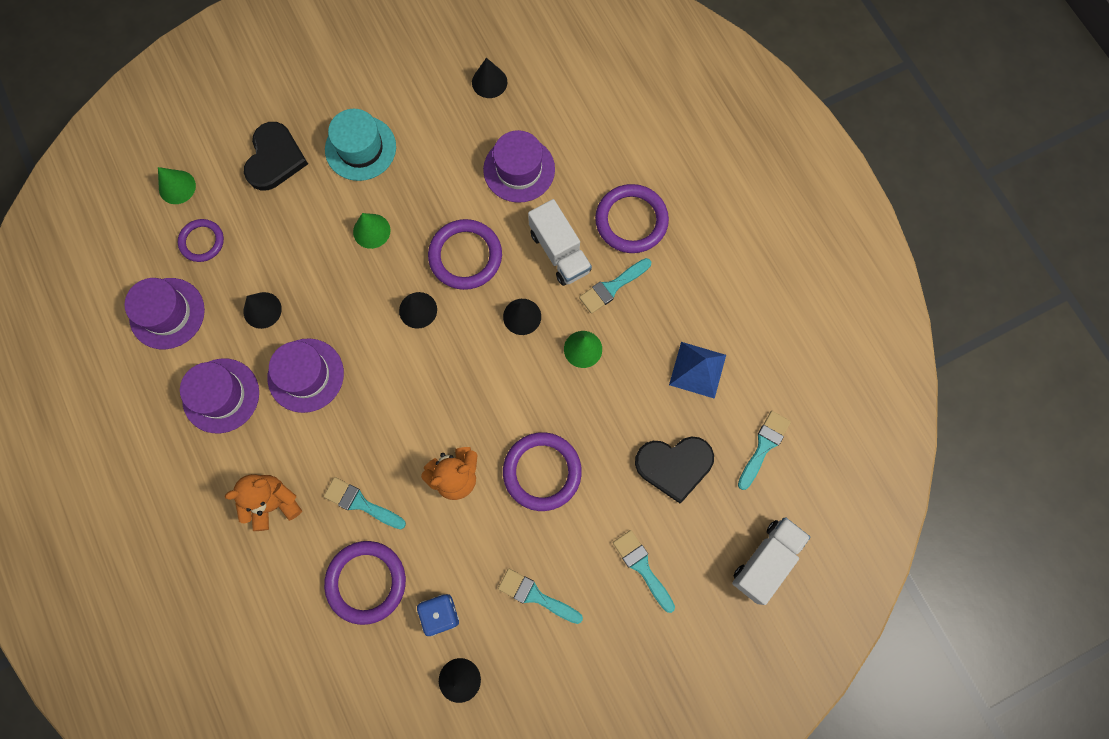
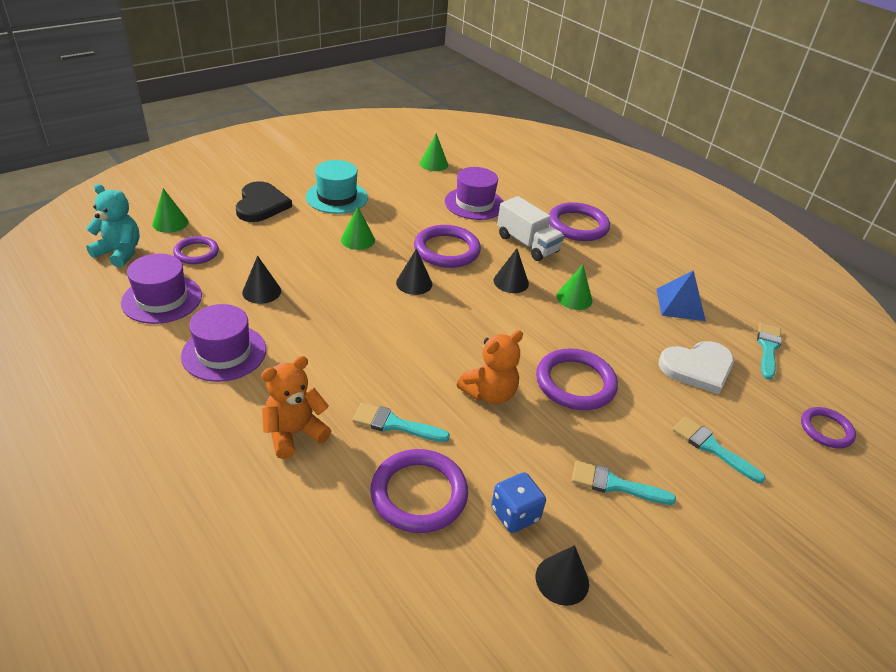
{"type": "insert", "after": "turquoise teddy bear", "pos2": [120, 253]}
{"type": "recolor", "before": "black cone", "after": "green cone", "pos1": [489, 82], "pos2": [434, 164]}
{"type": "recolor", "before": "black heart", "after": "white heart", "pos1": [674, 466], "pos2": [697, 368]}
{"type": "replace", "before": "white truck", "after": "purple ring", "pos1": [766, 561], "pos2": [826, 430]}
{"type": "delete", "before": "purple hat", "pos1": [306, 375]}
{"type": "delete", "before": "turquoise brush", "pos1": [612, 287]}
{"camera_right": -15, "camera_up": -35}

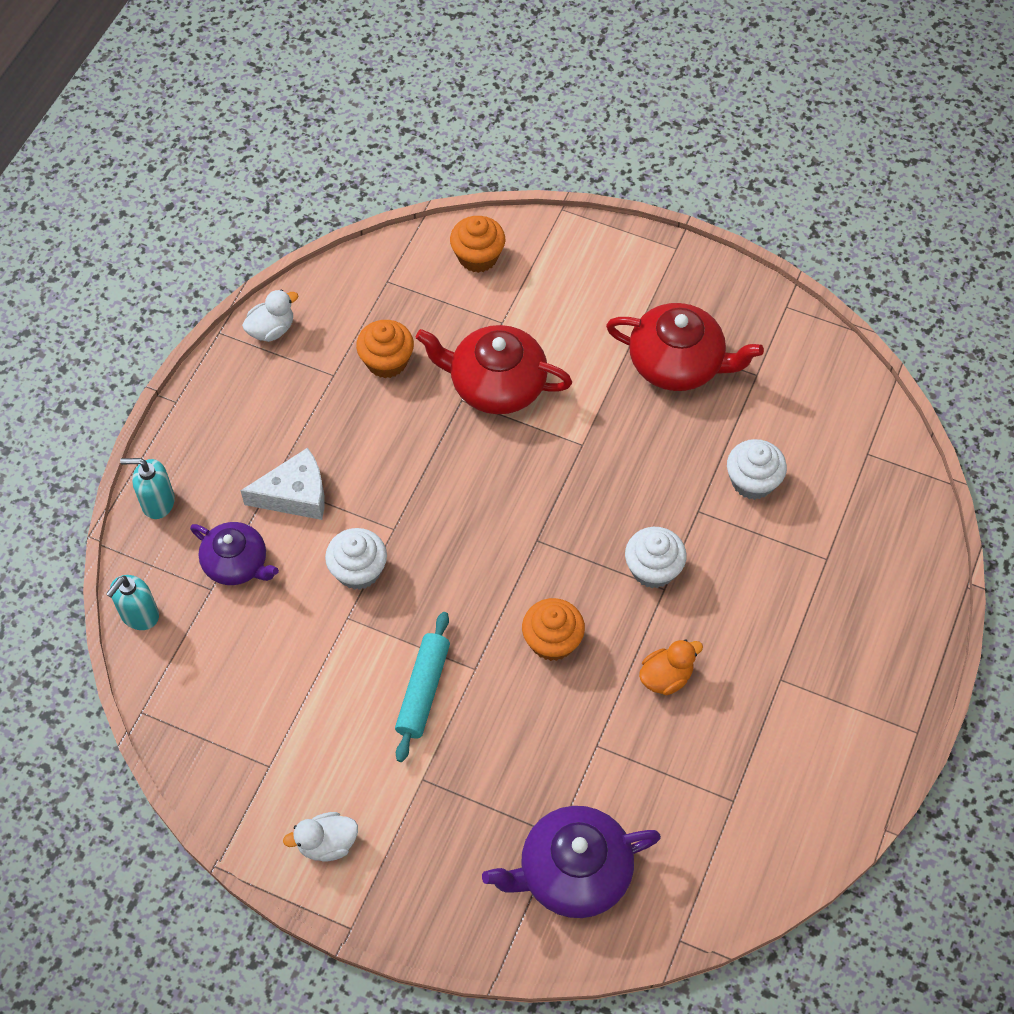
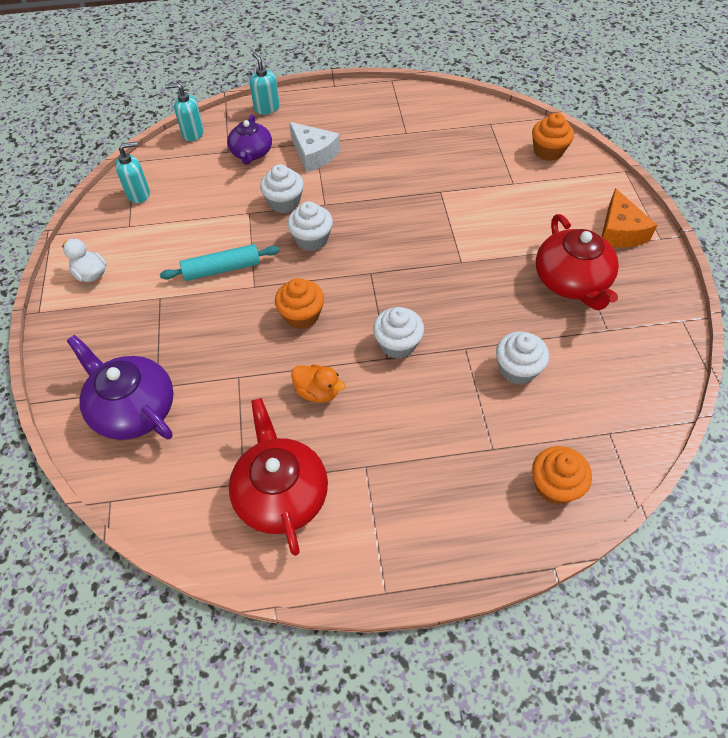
{"type": "insert", "after": "turquoise soap dispenser", "pos2": [139, 194]}
{"type": "move", "before": "red teapot", "pos1": [496, 384], "pos2": [281, 494]}
{"type": "insert", "after": "white cupcake", "pos2": [312, 239]}
{"type": "move", "before": "orange cupcake", "pos1": [386, 361], "pos2": [555, 486]}
{"type": "insert", "after": "orange cheese", "pos2": [619, 231]}
{"type": "delete", "before": "white duck", "pos1": [271, 329]}
{"camera_right": 60, "camera_up": -5}

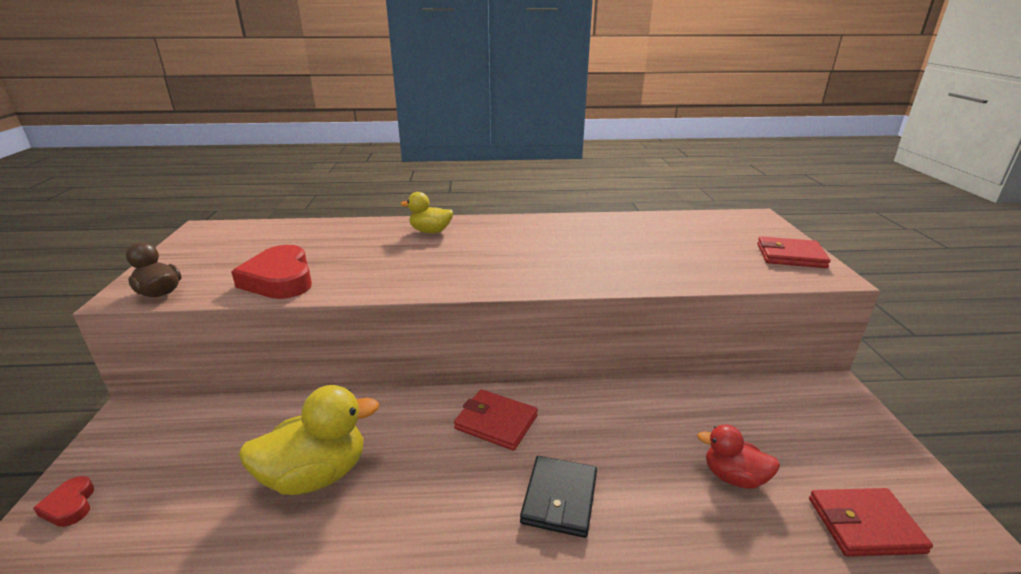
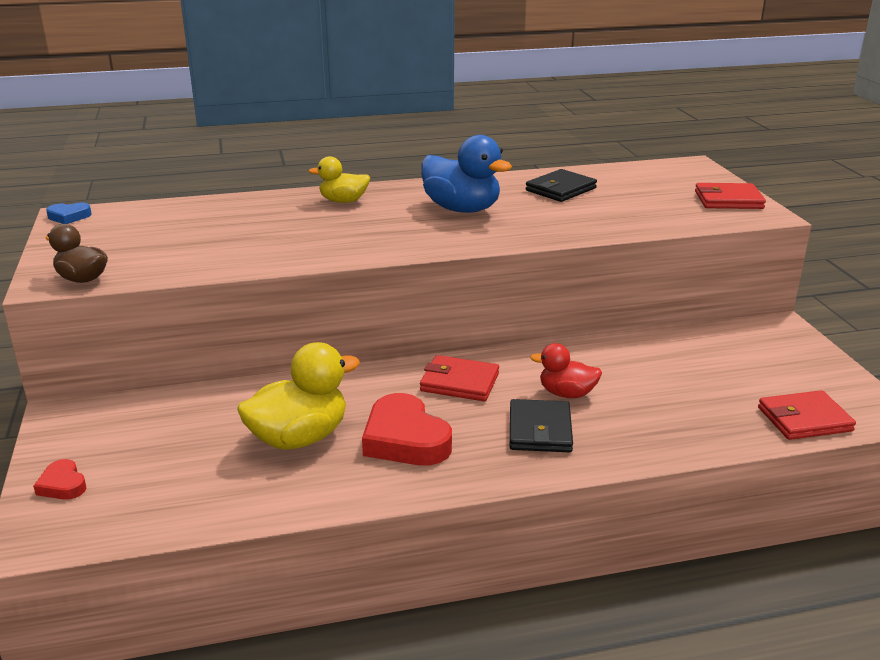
{"type": "insert", "after": "blue heart", "pos2": [69, 217]}
{"type": "move", "before": "red heart", "pos1": [279, 279], "pos2": [405, 439]}
{"type": "insert", "after": "blue duck", "pos2": [462, 209]}
{"type": "insert", "after": "black wallet", "pos2": [560, 189]}
{"type": "move", "before": "red duck", "pos1": [734, 477], "pos2": [566, 393]}
{"camera_right": -10, "camera_up": 0}

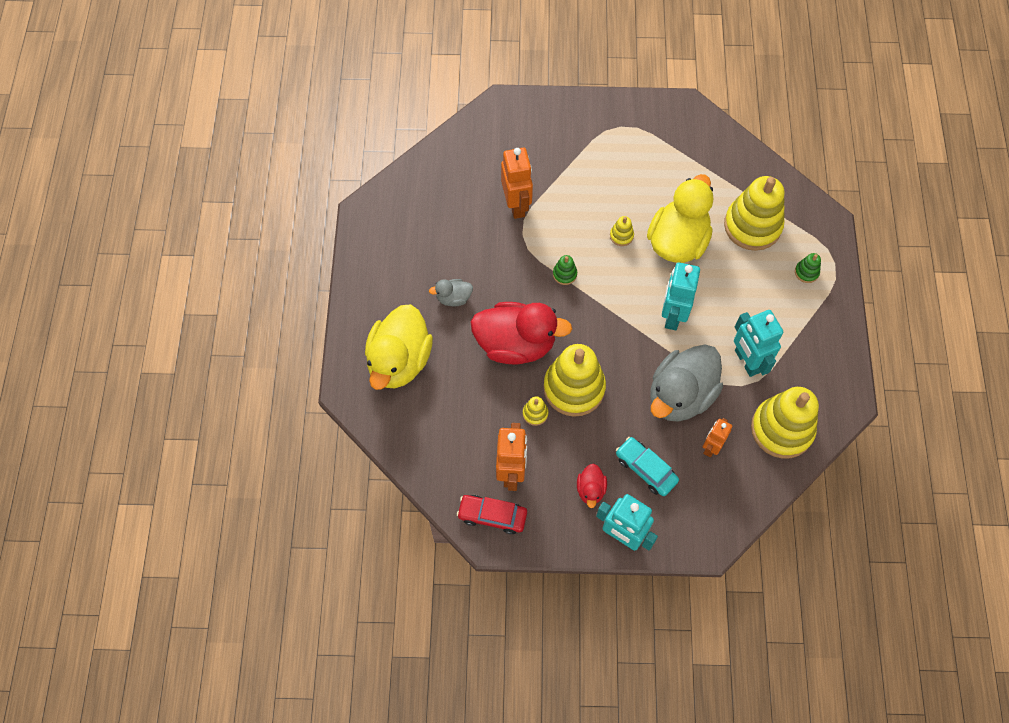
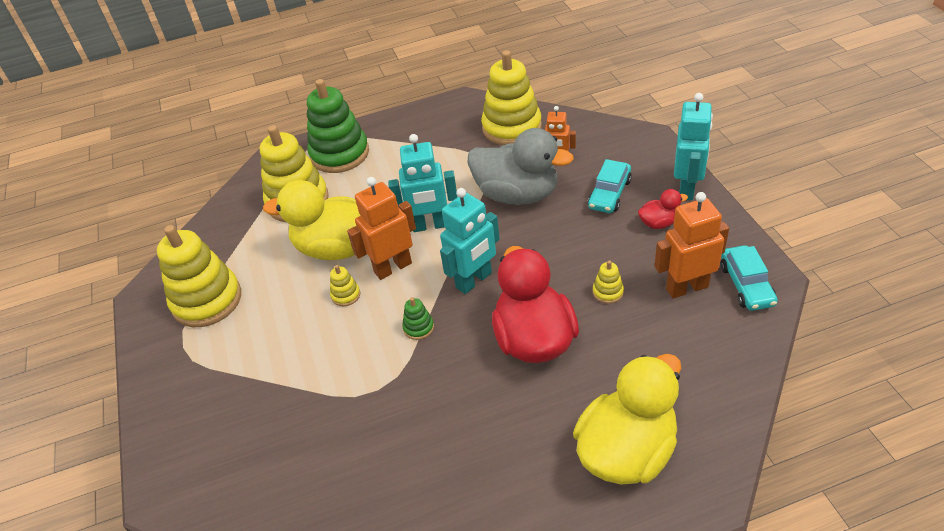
{"type": "move", "before": "yellow stacking toy", "pos1": [574, 388], "pos2": [207, 300]}
{"type": "resize", "before": "green stacking toy", "pos1": [806, 272], "pos2": [340, 154], "scale": 2.41}
{"type": "move", "before": "orange robot", "pos1": [516, 205], "pos2": [392, 267]}
{"type": "move", "before": "turquoise robot", "pos1": [746, 361], "pos2": [474, 280]}
{"type": "rotate", "before": "yellow duck", "pos1": [399, 361], "pos2": [627, 451], "turn": -45}
{"type": "recolor", "before": "red car", "after": "turquoise car", "pos1": [492, 516], "pos2": [746, 285]}
{"type": "delete", "before": "grey duck", "pos1": [453, 298]}
{"camera_right": -105, "camera_up": -20}

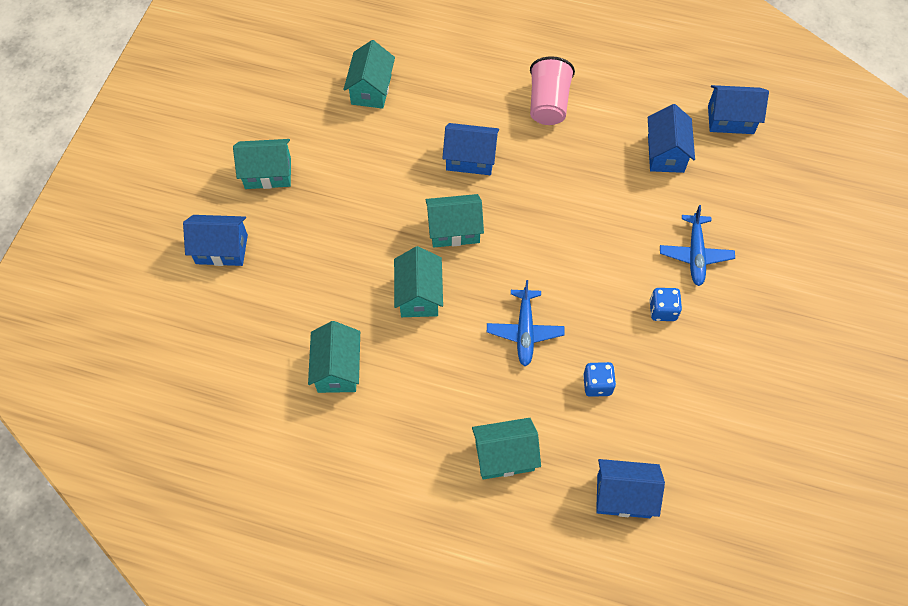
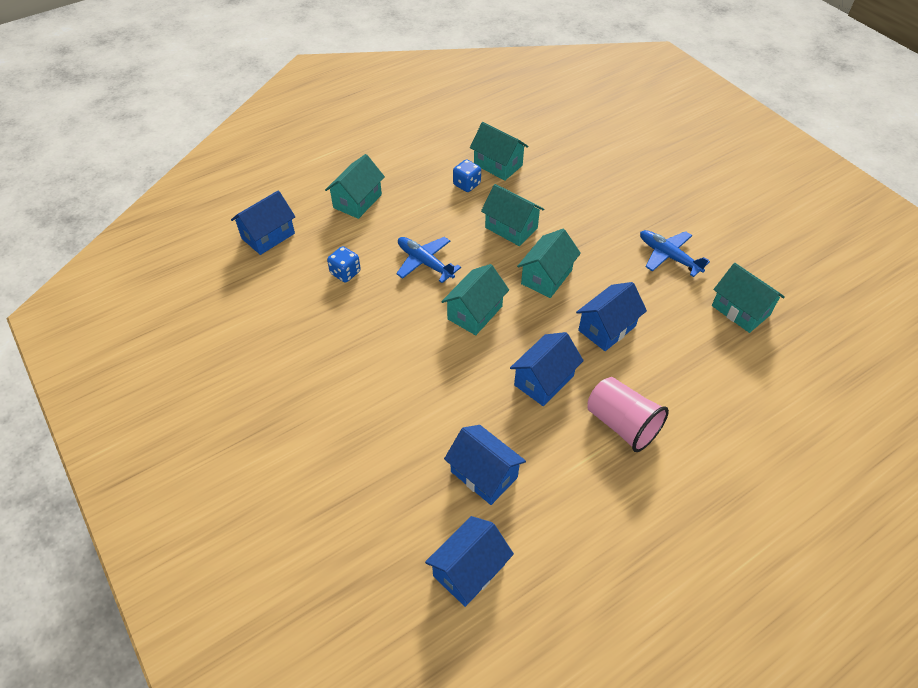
{"type": "move", "before": "turquoise house", "pos1": [268, 173], "pos2": [475, 312]}
{"type": "move", "before": "blue dice", "pos1": [662, 310], "pos2": [467, 184]}
{"type": "move", "before": "blue house", "pos1": [221, 249], "pos2": [544, 380]}
{"type": "move", "before": "blue plane", "pos1": [695, 254], "pos2": [669, 256]}
{"camera_right": 130, "camera_up": -10}

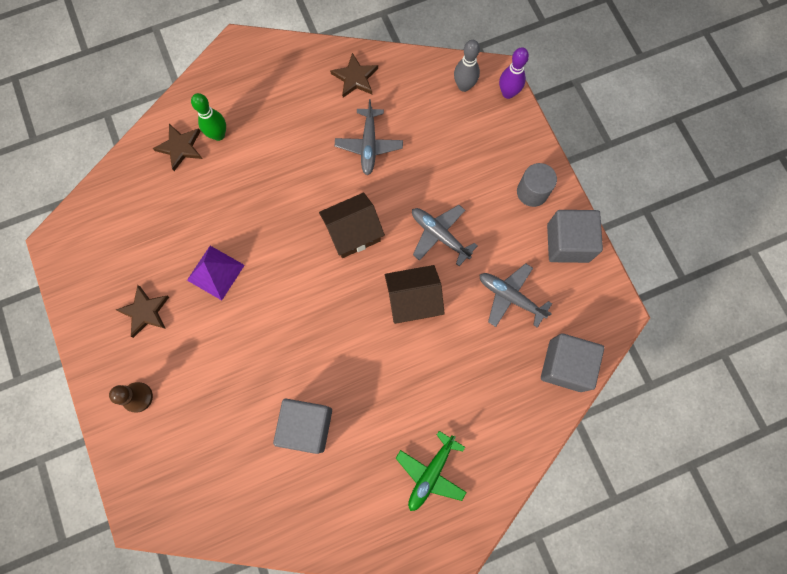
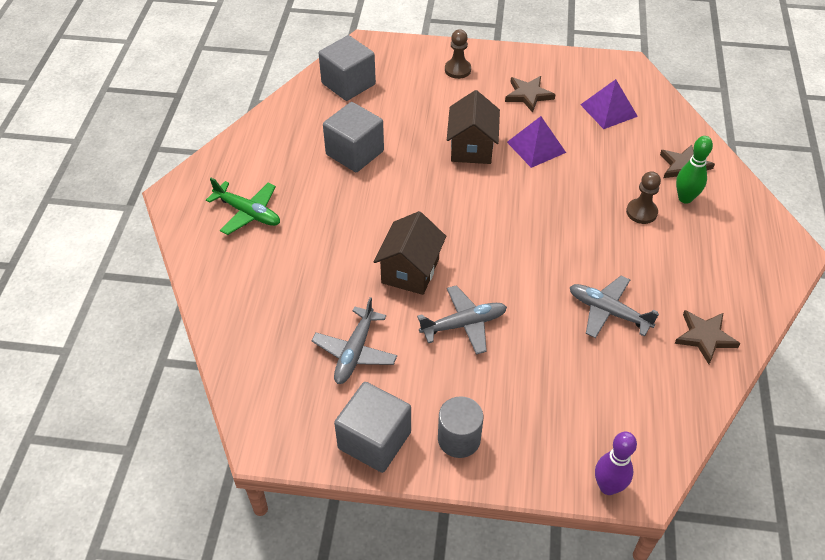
{"type": "rotate", "before": "green plane", "pos1": [431, 473], "pos2": [248, 213], "turn": 150}
{"type": "rotate", "before": "grey plane", "pos1": [510, 297], "pos2": [355, 352], "turn": 135}
{"type": "move", "before": "grey cube", "pos1": [565, 365], "pos2": [348, 84]}
{"type": "move", "before": "brown house", "pos1": [353, 233], "pos2": [472, 147]}
{"type": "insert", "after": "purple pyramid", "pos2": [608, 110]}
{"type": "insert", "after": "brown pawn", "pos2": [641, 212]}
{"type": "delete", "before": "grey bowling pin", "pos1": [464, 86]}
{"camera_right": 120, "camera_up": -25}

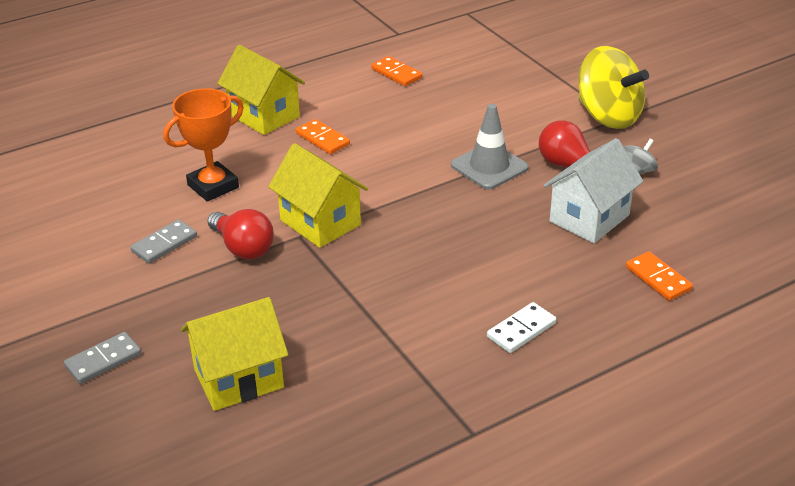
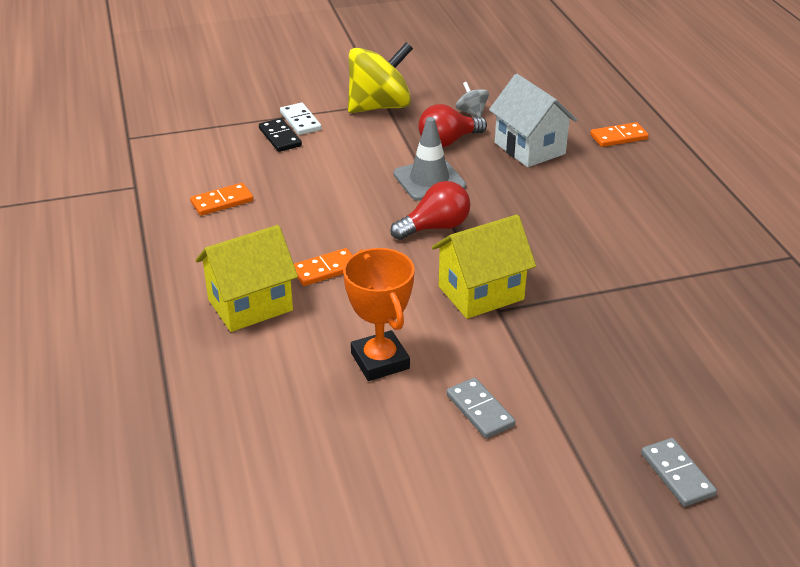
{"type": "insert", "after": "black domino", "pos2": [280, 137]}
{"type": "move", "before": "white domino", "pos1": [521, 330], "pos2": [300, 121]}
{"type": "move", "before": "red light bulb", "pos1": [243, 248], "pos2": [435, 227]}
{"type": "delete", "before": "yellow house", "pos1": [239, 379]}
{"camera_right": -75, "camera_up": 0}

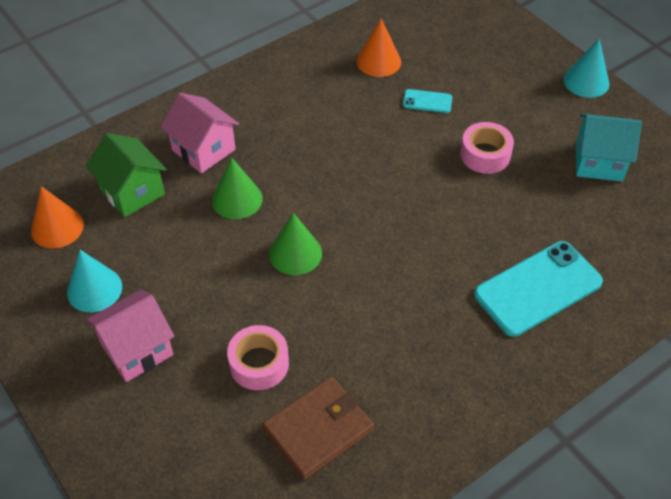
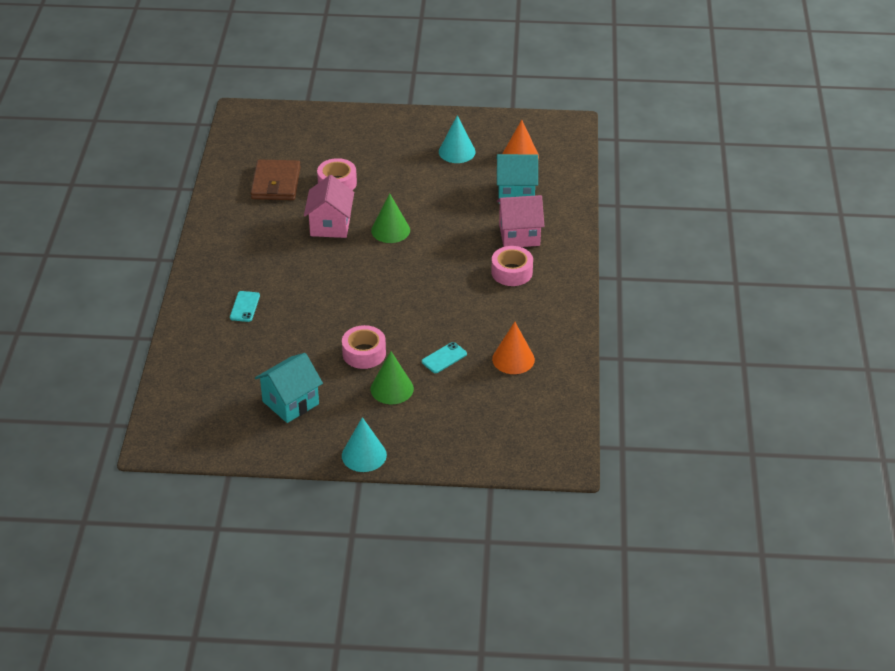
{"type": "resize", "before": "turquoise phone", "pos1": [538, 288], "pos2": [245, 307], "scale": 0.46}
{"type": "move", "before": "pink house", "pos1": [137, 349], "pos2": [330, 225]}
{"type": "move", "before": "green cone", "pos1": [237, 199], "pos2": [392, 389]}
{"type": "insert", "after": "pink tape", "pos2": [512, 272]}
{"type": "recolor", "before": "green house", "after": "turquoise house", "pos1": [132, 192], "pos2": [516, 193]}
{"camera_right": 130, "camera_up": -10}

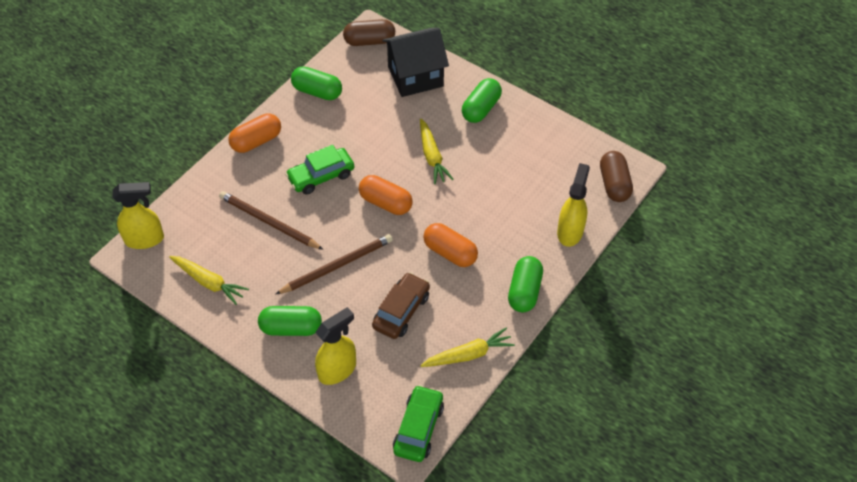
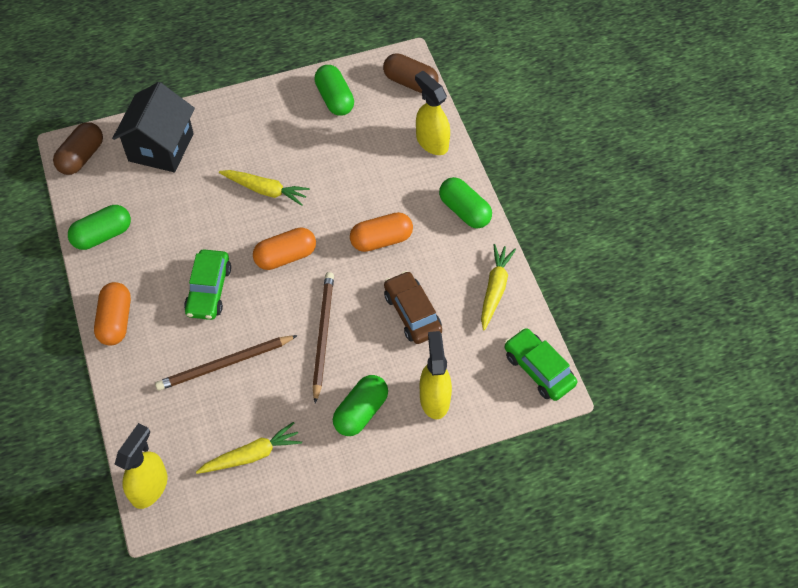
{"type": "move", "before": "green capsule", "pos1": [481, 109], "pos2": [334, 99]}
{"camera_right": -55, "camera_up": 5}

